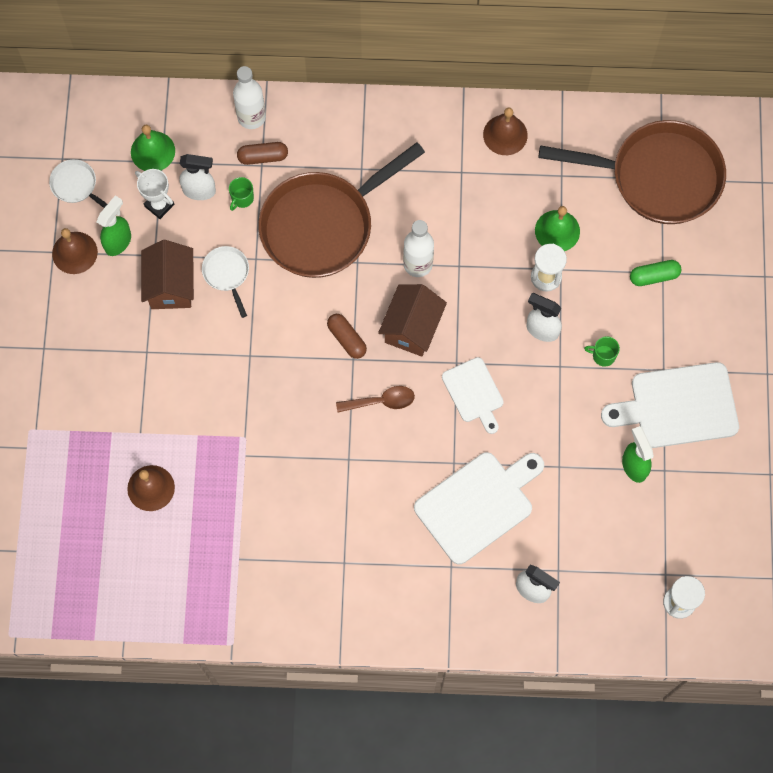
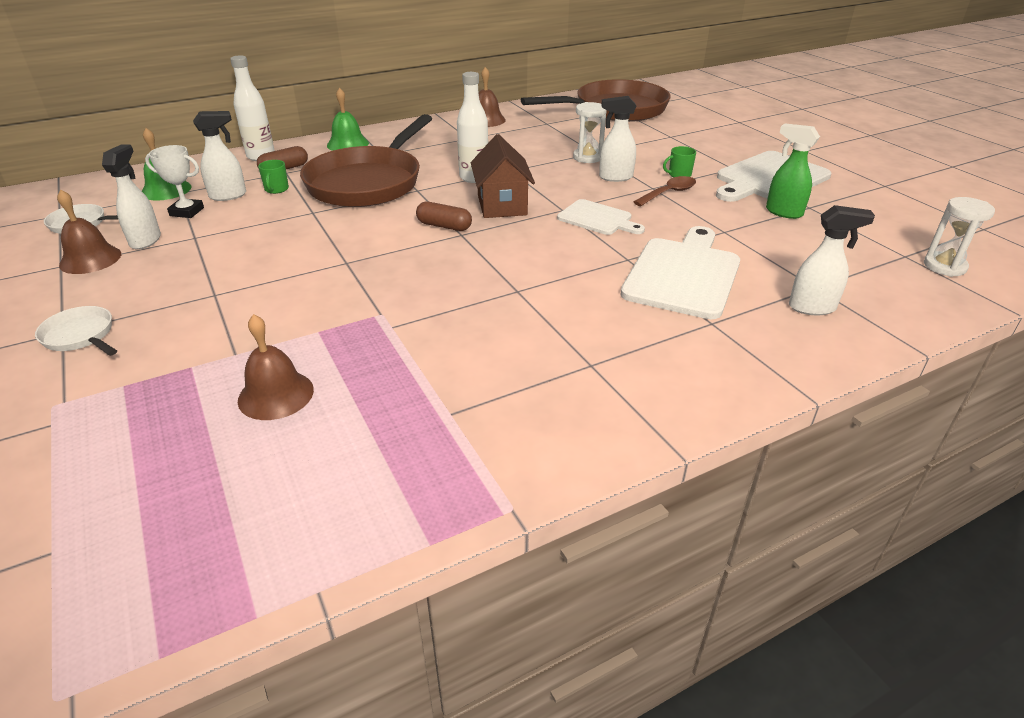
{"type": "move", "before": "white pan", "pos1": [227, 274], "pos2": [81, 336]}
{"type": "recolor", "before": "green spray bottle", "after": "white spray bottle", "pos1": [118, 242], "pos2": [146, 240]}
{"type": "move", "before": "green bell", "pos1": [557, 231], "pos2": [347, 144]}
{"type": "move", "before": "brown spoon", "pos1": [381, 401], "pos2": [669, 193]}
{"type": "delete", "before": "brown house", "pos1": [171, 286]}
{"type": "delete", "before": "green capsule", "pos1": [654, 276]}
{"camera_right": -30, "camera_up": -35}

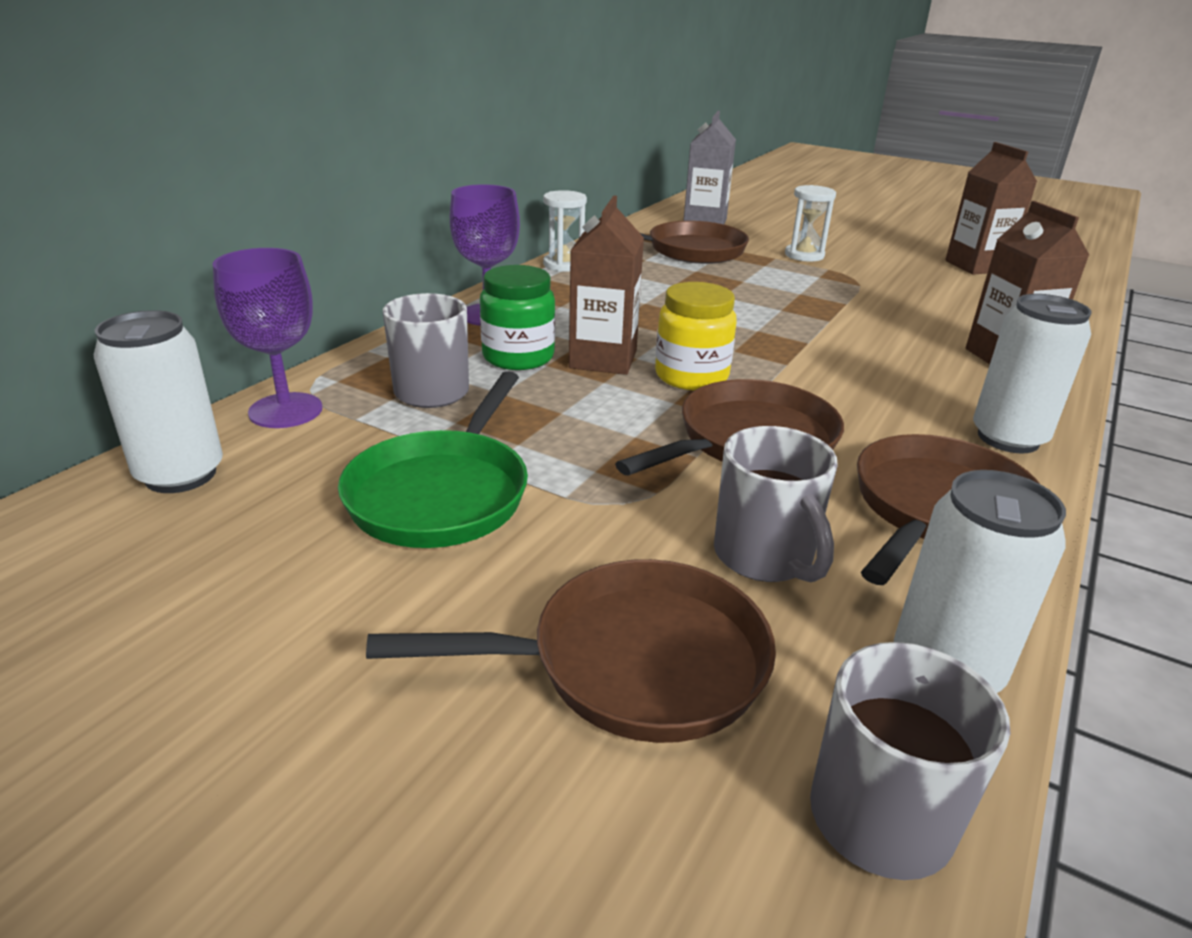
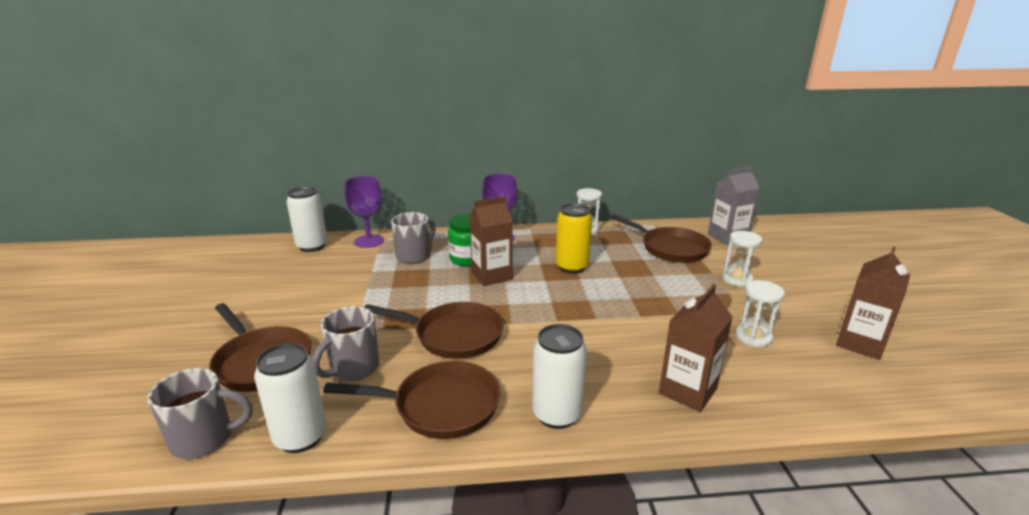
{"type": "insert", "after": "yellow can", "pos2": [572, 267]}
{"type": "insert", "after": "white hourglass", "pos2": [753, 337]}
{"type": "delete", "before": "green pan", "pos1": [442, 493]}
{"type": "delete", "before": "yellow jar", "pos1": [691, 376]}
{"camera_right": 55, "camera_up": -5}

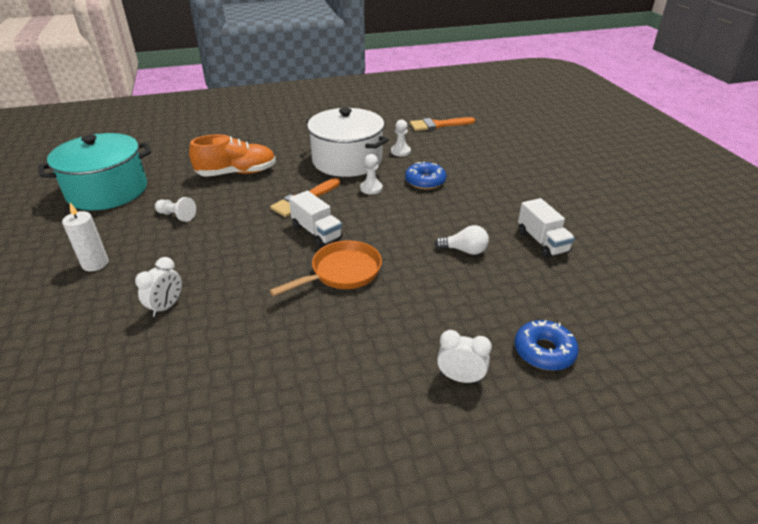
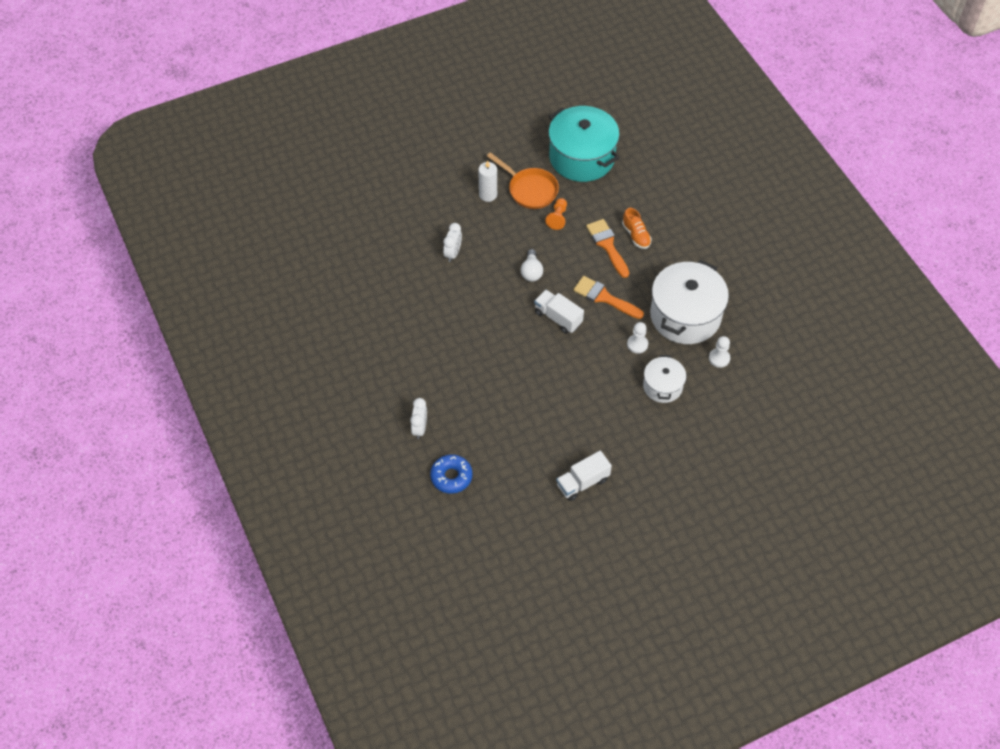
{"type": "rotate", "before": "white clock", "pos1": [166, 307], "pos2": [453, 253], "turn": -90}
{"type": "move", "before": "orange pan", "pos1": [341, 273], "pos2": [530, 190]}
{"type": "move", "before": "white light bulb", "pos1": [464, 250], "pos2": [531, 271]}
{"type": "rotate", "before": "white truck", "pos1": [316, 232], "pos2": [558, 318], "turn": 90}
{"type": "recolor", "before": "white pawn", "after": "orange pawn", "pos1": [177, 216], "pos2": [557, 218]}
{"type": "move", "before": "orange brush", "pos1": [438, 125], "pos2": [607, 245]}
{"type": "resize", "before": "orange shoe", "pos1": [237, 173], "pos2": [636, 235], "scale": 0.58}
{"type": "replace", "before": "blue donut", "after": "white pot", "pos1": [425, 181], "pos2": [662, 386]}
{"camera_right": 80, "camera_up": 20}

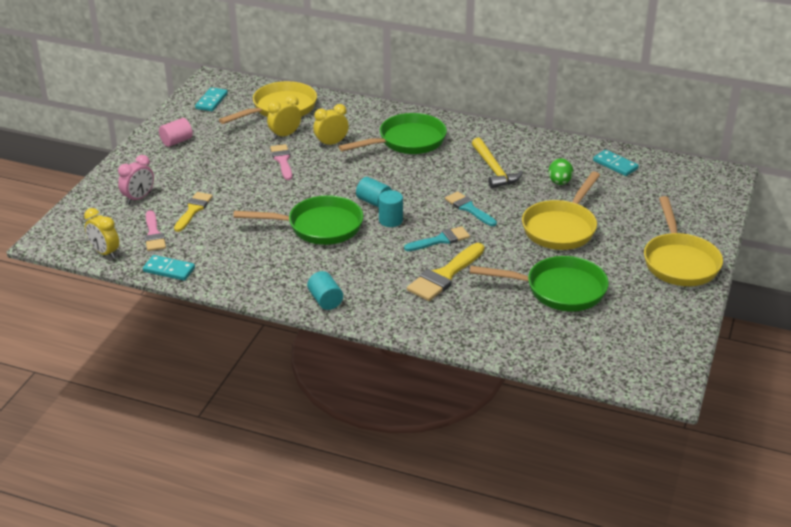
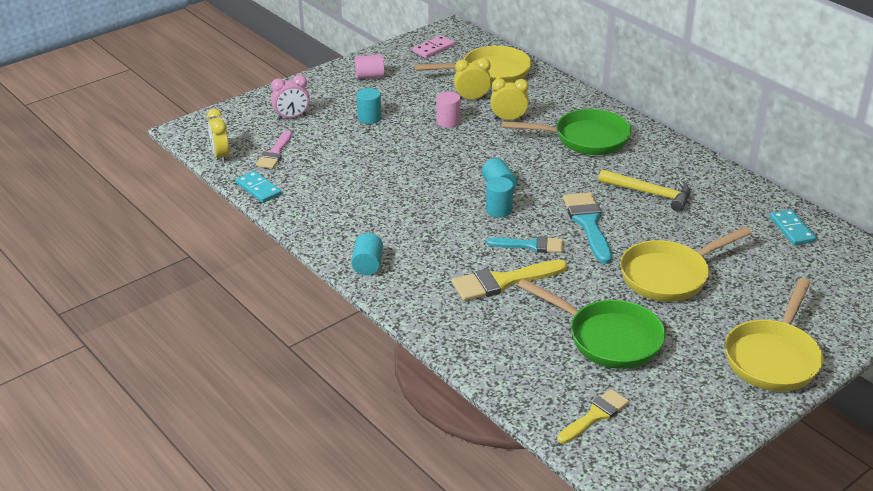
{"type": "insert", "after": "turquoise cylinder", "pos2": [369, 118]}
{"type": "recolor", "before": "turquoise domino", "after": "pink domino", "pos1": [211, 101], "pos2": [433, 49]}
{"type": "replace", "before": "pink brush", "after": "pink cylinder", "pos1": [282, 161], "pos2": [448, 122]}
{"type": "move", "before": "yellow brush", "pos1": [193, 210], "pos2": [595, 416]}
{"type": "resize", "before": "turquoise brush", "pos1": [469, 208], "pos2": [588, 224], "scale": 1.5}
{"type": "rotate", "before": "yellow hammer", "pos1": [494, 170], "pos2": [650, 193], "turn": -75}
{"type": "delete", "before": "green pan", "pos1": [319, 227]}
{"type": "delete", "before": "green egg", "pos1": [559, 182]}
{"camera_right": 30, "camera_up": 0}

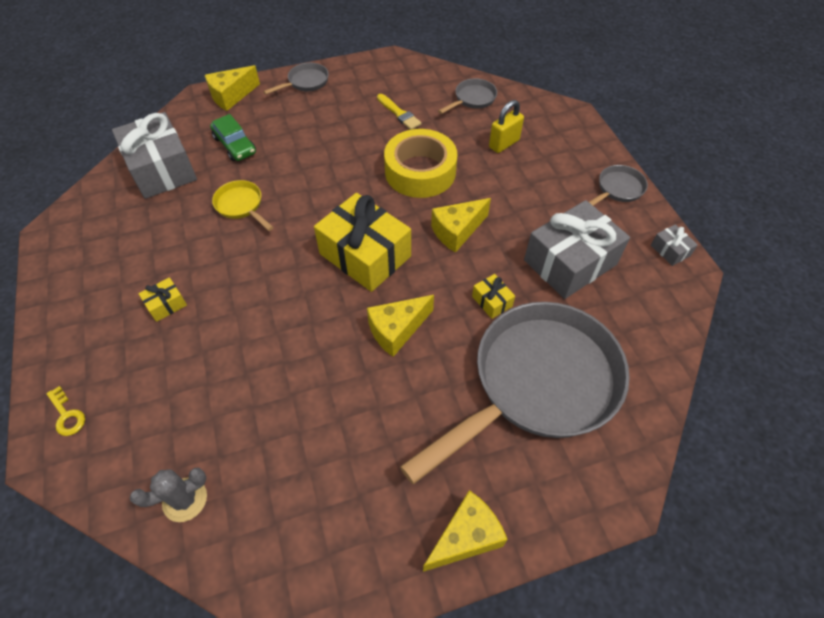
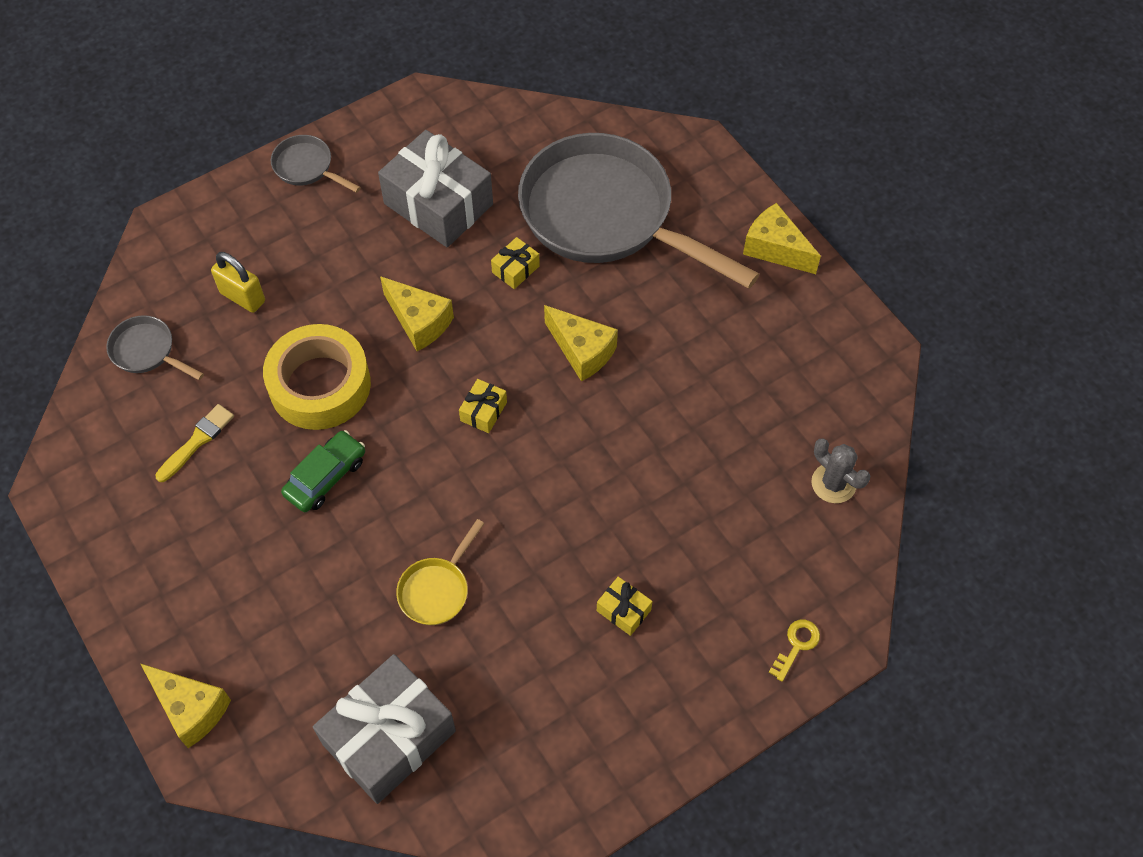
{"type": "move", "before": "green car", "pos1": [235, 145], "pos2": [326, 477]}
{"type": "resize", "before": "yellow gift", "pos1": [365, 255], "pos2": [483, 411], "scale": 0.43}
{"type": "delete", "before": "grey pan", "pos1": [305, 82]}
{"type": "delete", "before": "grey gift", "pos1": [670, 250]}
{"camera_right": -105, "camera_up": 5}

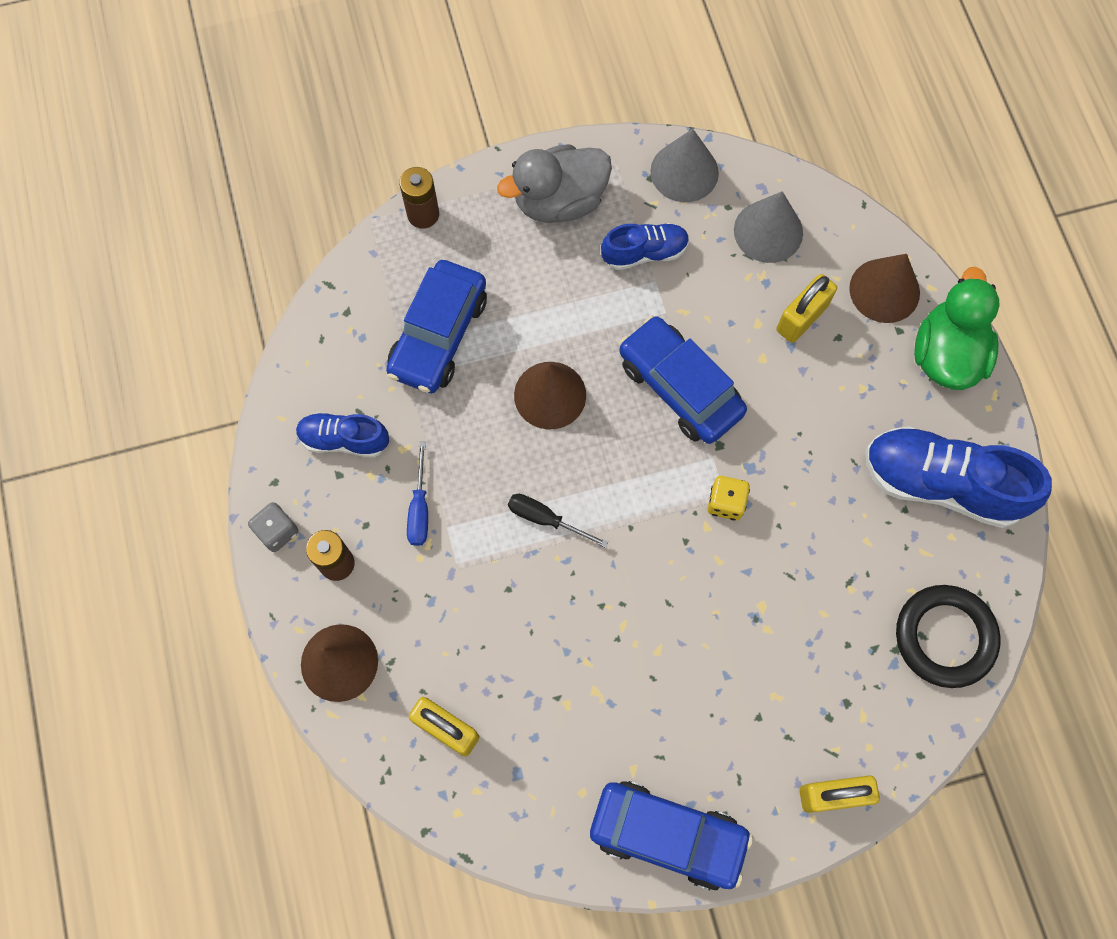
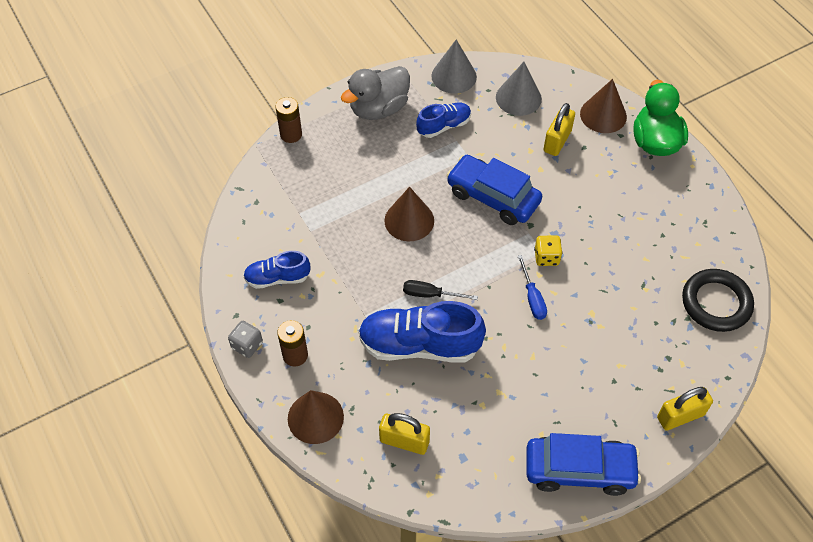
{"type": "move", "before": "blue shoe", "pos1": [941, 483], "pos2": [419, 345]}
{"type": "move", "before": "blue screwdriver", "pos1": [419, 508], "pos2": [532, 298]}
{"type": "delete", "before": "blue car", "pos1": [438, 335]}
{"camera_right": -15, "camera_up": -15}

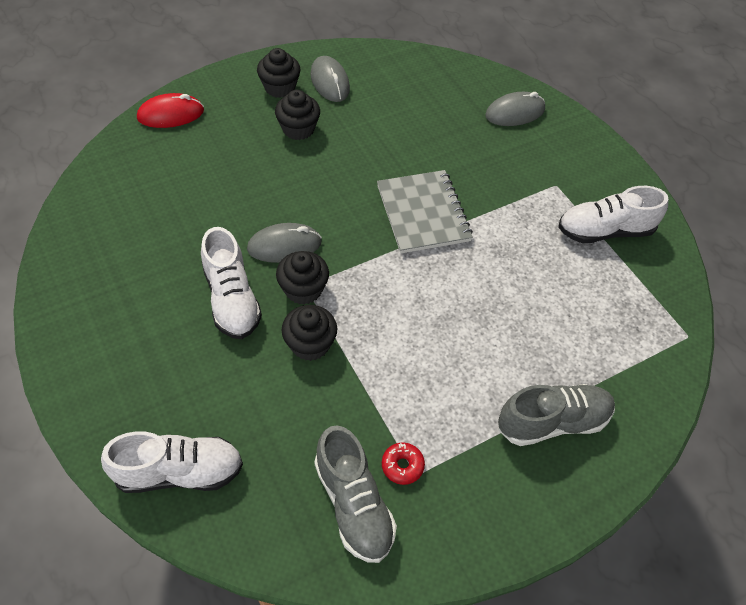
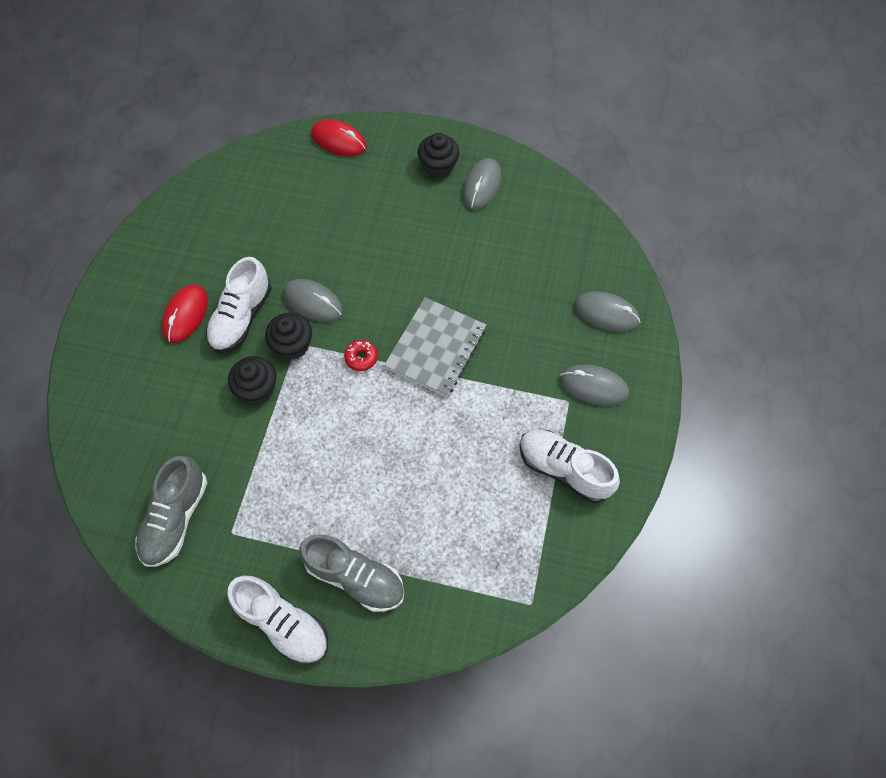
{"type": "insert", "after": "red mouse", "pos2": [186, 315]}
{"type": "move", "before": "white shoe", "pos1": [179, 472], "pos2": [283, 622]}
{"type": "move", "before": "red donut", "pos1": [402, 466], "pos2": [361, 358]}
{"type": "insert", "after": "grey mouse", "pos2": [593, 386]}
{"type": "delete", "before": "black cupcake", "pos1": [298, 129]}
{"camera_right": 45, "camera_up": 10}

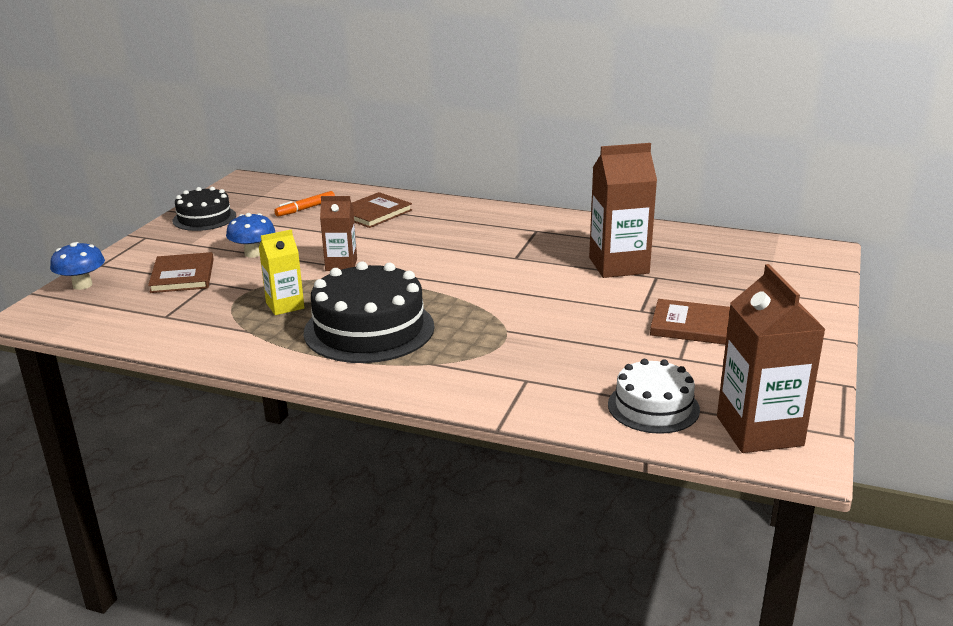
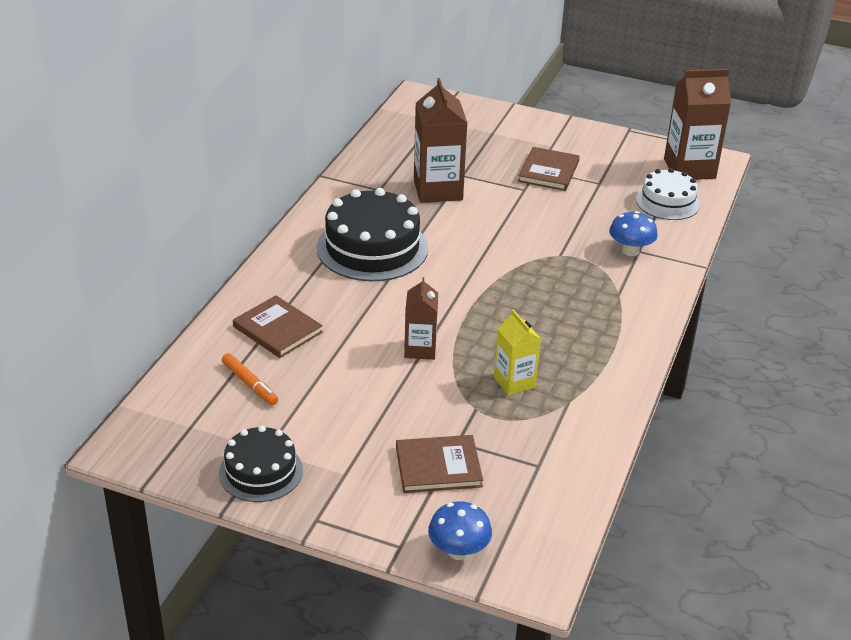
{"type": "move", "before": "black cake", "pos1": [369, 329], "pos2": [372, 248]}
{"type": "move", "before": "blue mushroom", "pos1": [253, 253], "pos2": [630, 251]}
{"camera_right": -90, "camera_up": 10}

